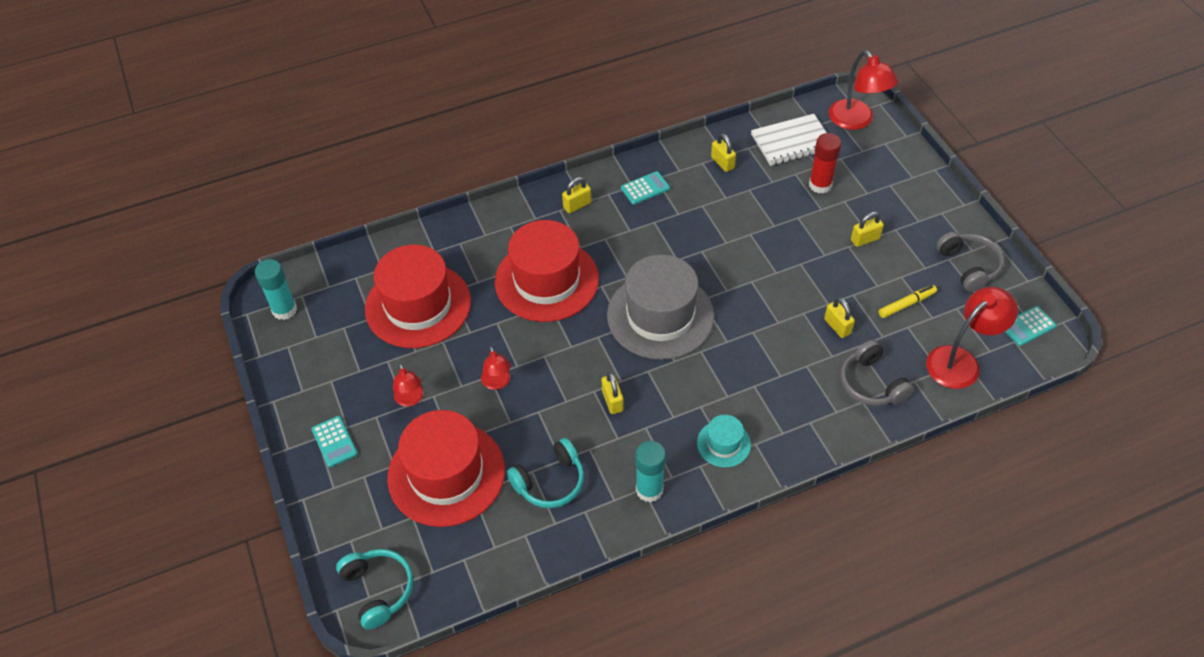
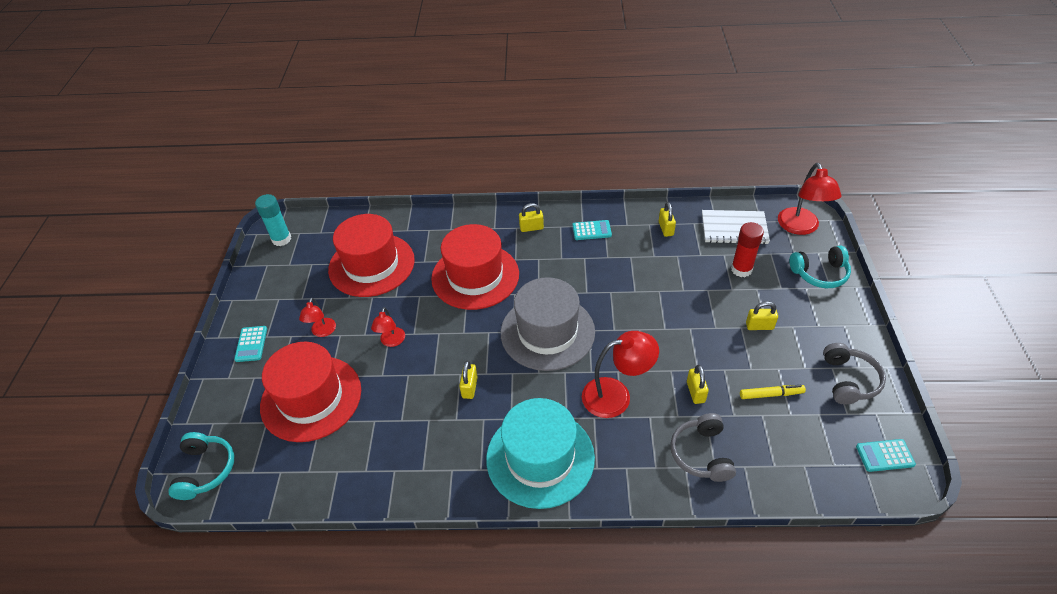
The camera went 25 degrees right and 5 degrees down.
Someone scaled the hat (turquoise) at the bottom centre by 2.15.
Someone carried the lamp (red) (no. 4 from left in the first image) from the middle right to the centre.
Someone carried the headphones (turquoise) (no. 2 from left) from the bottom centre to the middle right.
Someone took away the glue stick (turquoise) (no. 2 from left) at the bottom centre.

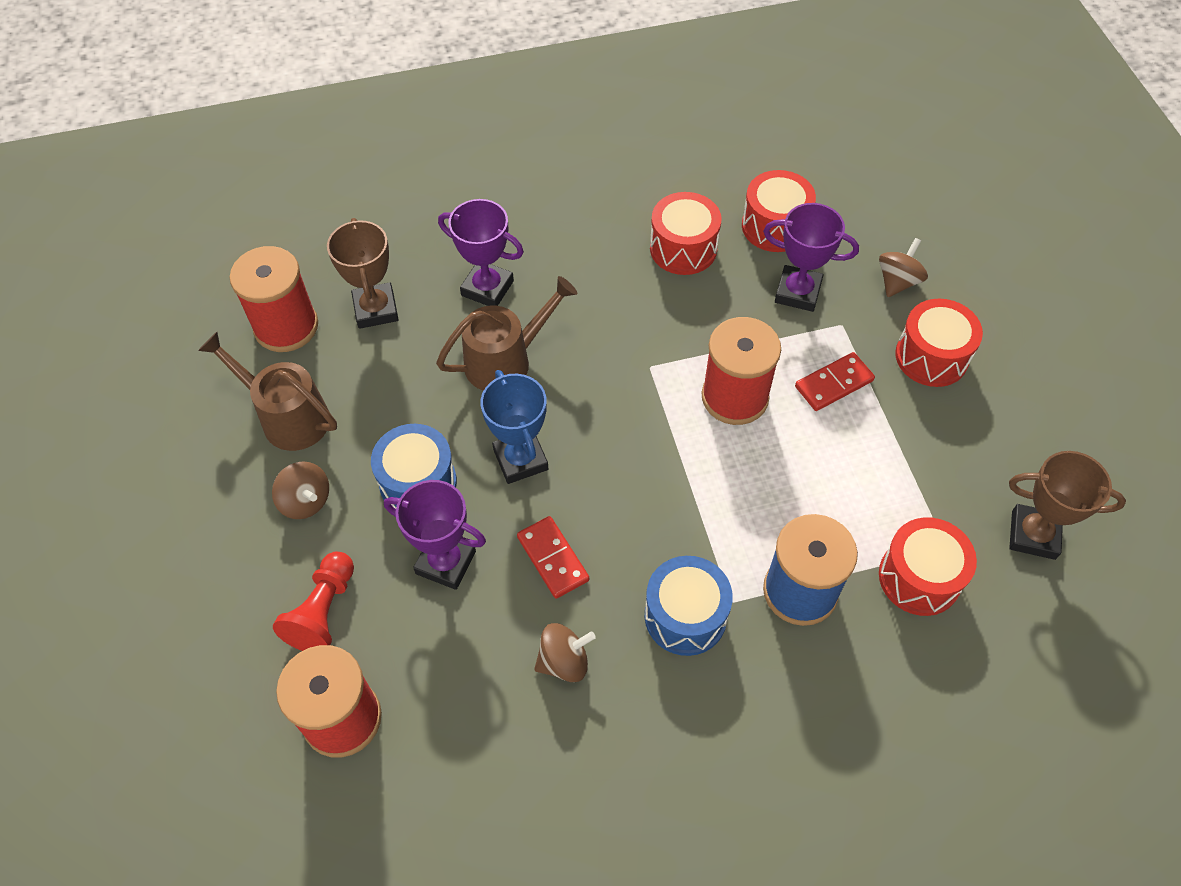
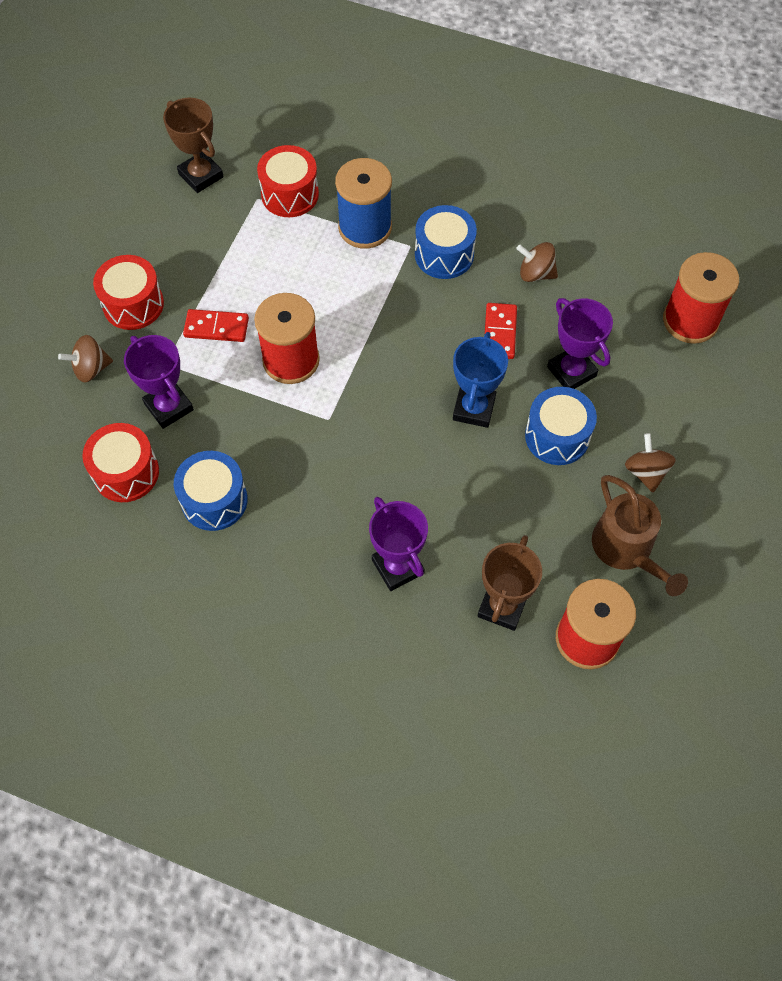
The camera went 145 degrees left and 5 degrees up.
Someone repainted the drum (red) (no. 1 from left) at the top centre, which became the drum (blue) (no. 1 from left) at the middle left.
Someone took away the pawn (red) at the bottom left.
Someone took away the watering can (brown) (no. 2 from left) at the centre.

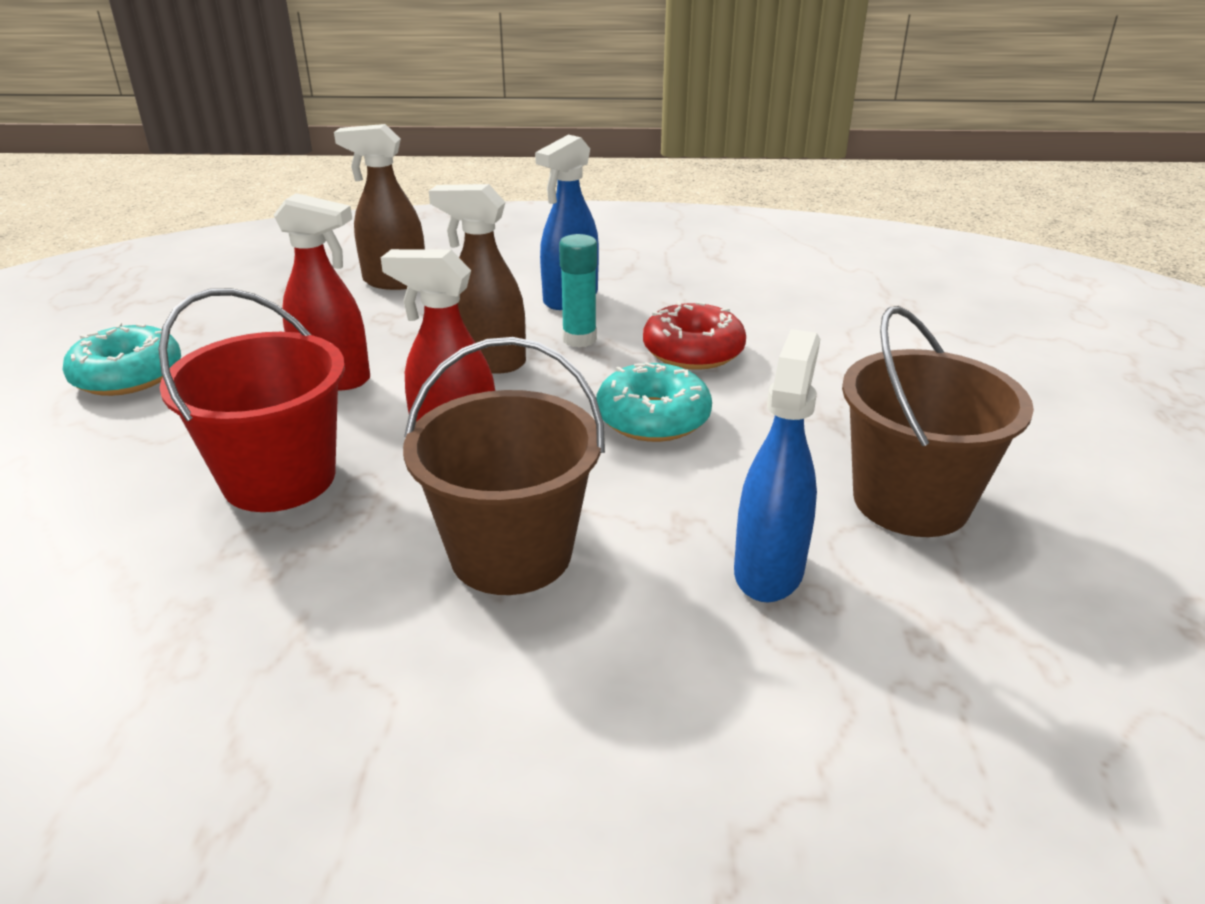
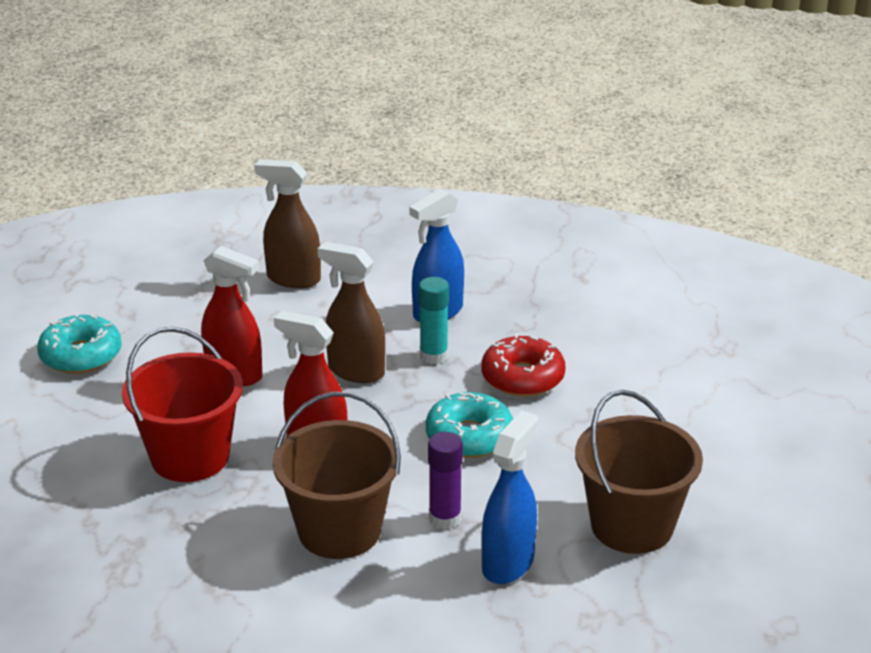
The camera went 10 degrees right and 0 degrees up.
Someone put down the glue stick (purple) at the bottom centre.

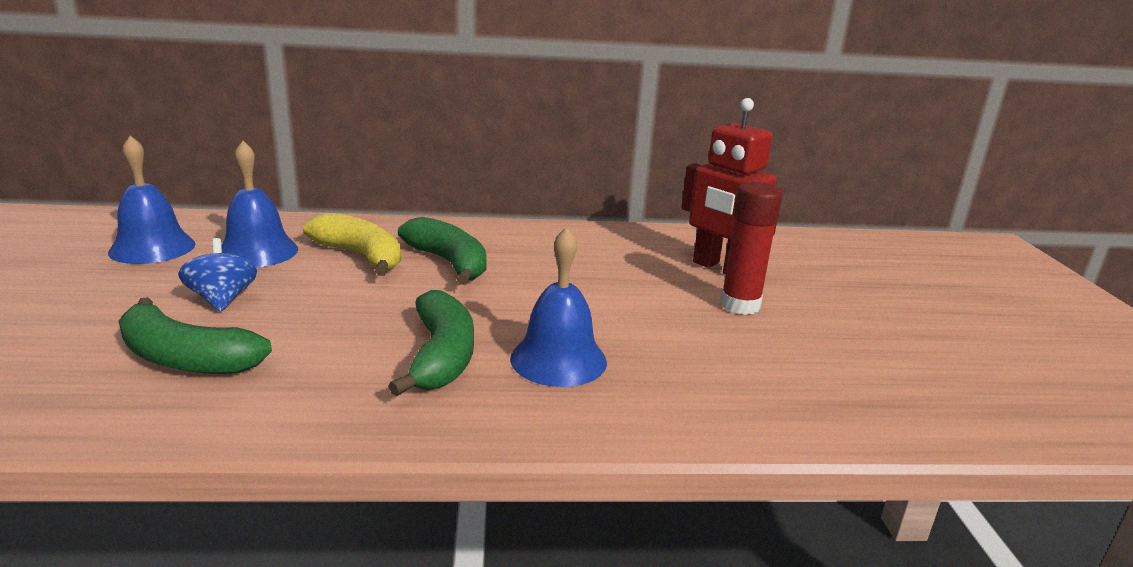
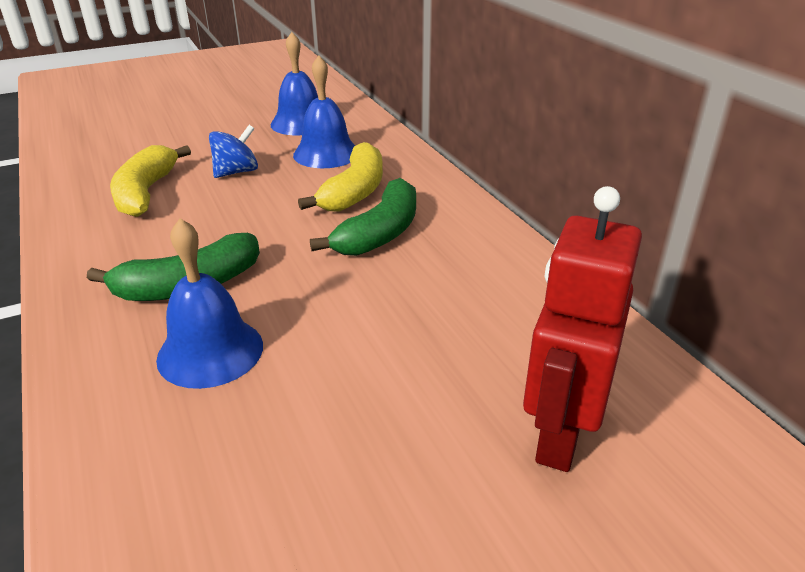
The camera went 70 degrees right and 10 degrees up.
Someone repainted the banana (green) (no. 1 from left) at the middle left, which became the banana (yellow) (no. 1 from left) at the top left.
Someone took away the glue stick (red) at the centre.

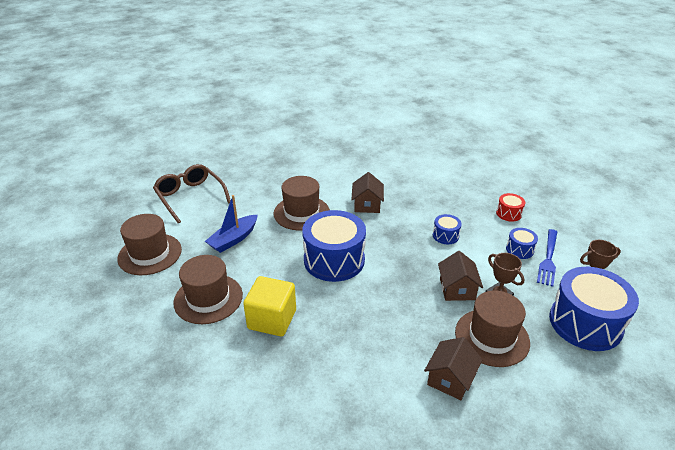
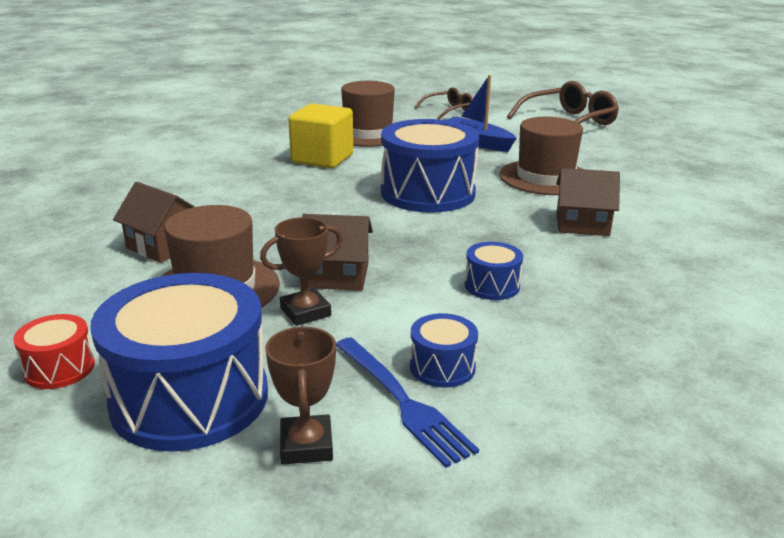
The camera went 95 degrees right and 10 degrees down.
Someone carried the drum (red) from the middle right to the middle left.
Someone rotated the fork (blue) at the middle right by 150 degrees counterclockwise.
Someone swapped the hat (brown) (no. 1 from left) at the middle left for the glasses (brown) (no. 1 from left) at the top centre.

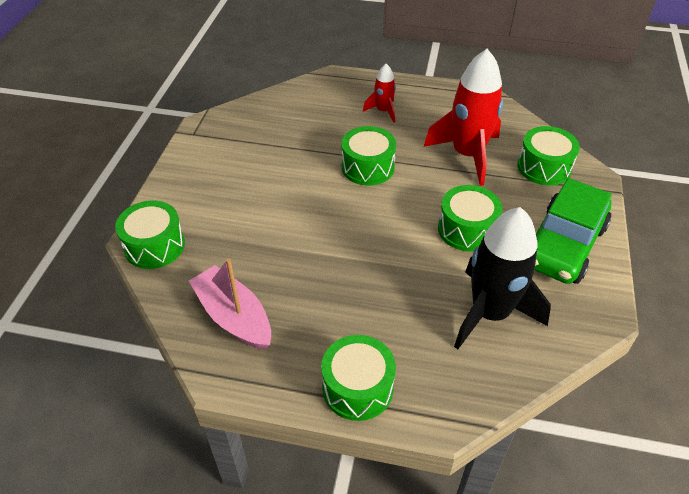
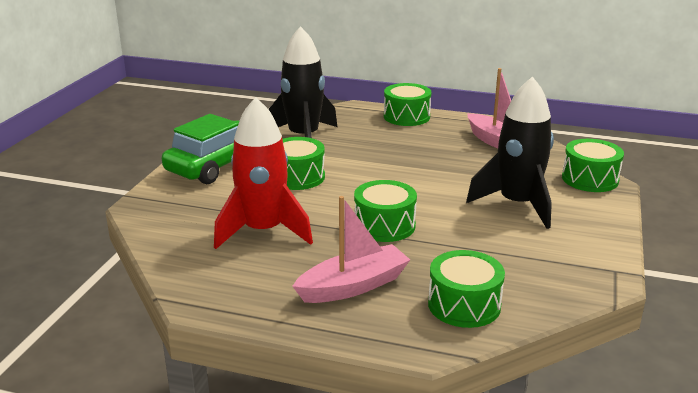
The camera went 175 degrees left and 20 degrees down.
Someone swapped the rocket (red) (no. 1 from left) at the top centre for the boat (pink) (no. 1 from left) at the centre.
Someone carried the drum (green) (no. 5 from left in the first image) from the top right to the bottom right.
Someone put down the rocket (black) (no. 2 from left) at the middle right.

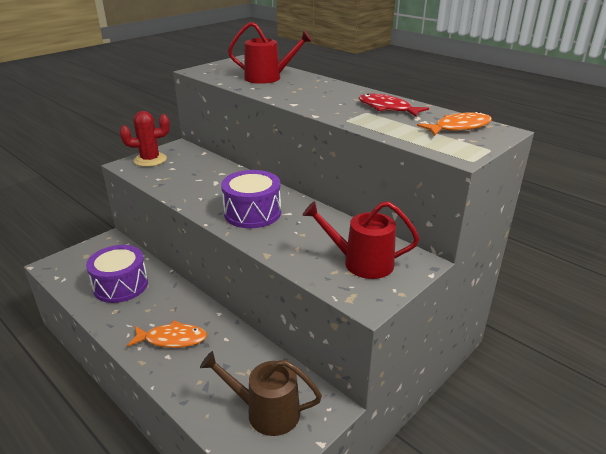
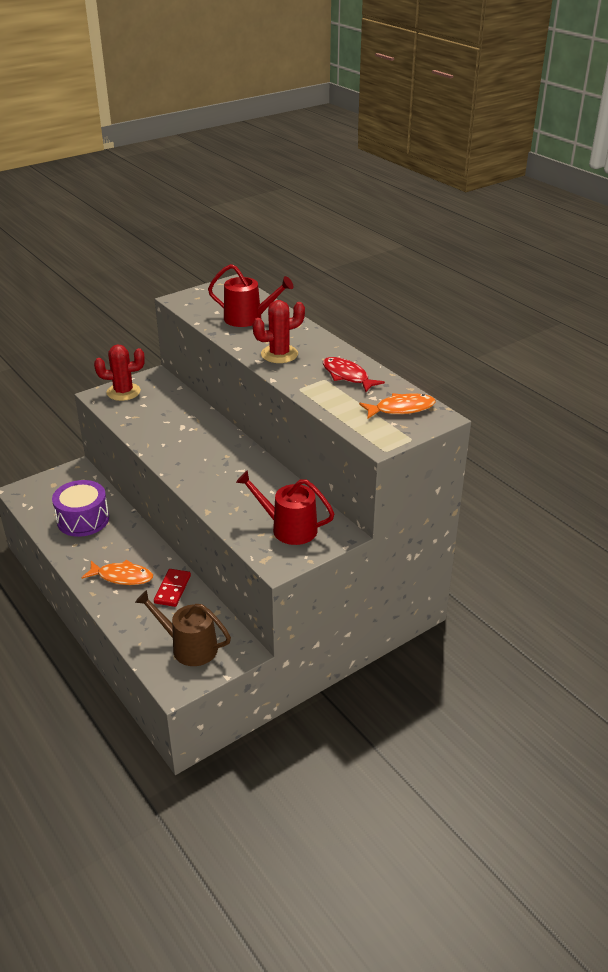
The camera went 10 degrees right and 5 degrees up.
Someone put down the domino (red) at the middle left.
Someone put down the cactus (red) (no. 2 from left) at the centre.
Someone took away the drum (purple) (no. 2 from left) at the centre.

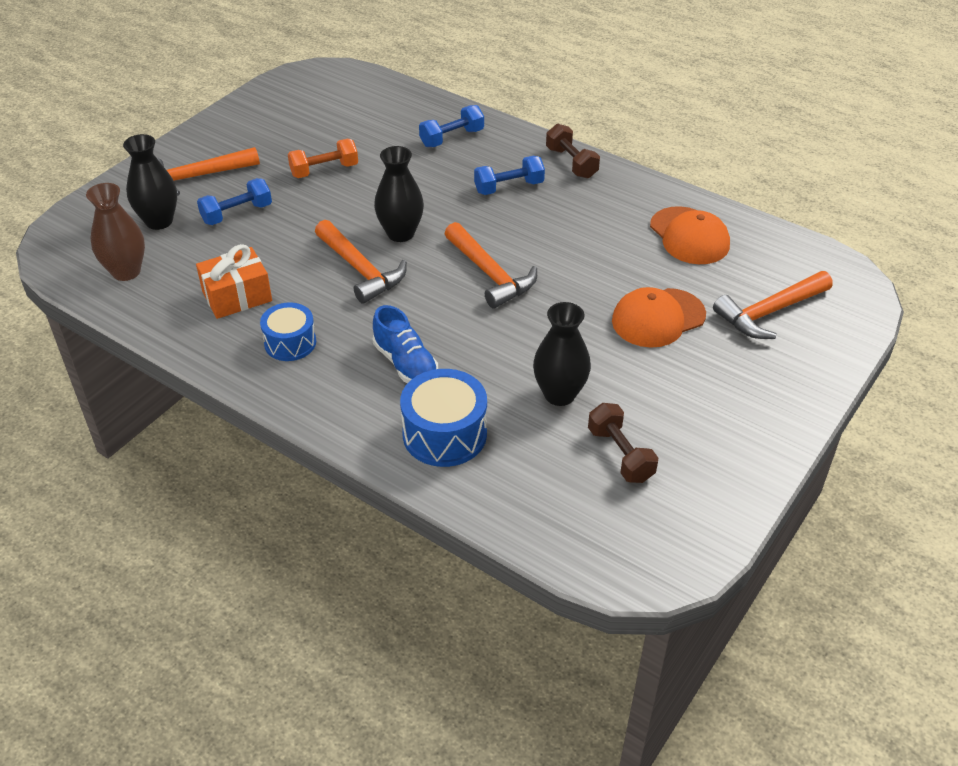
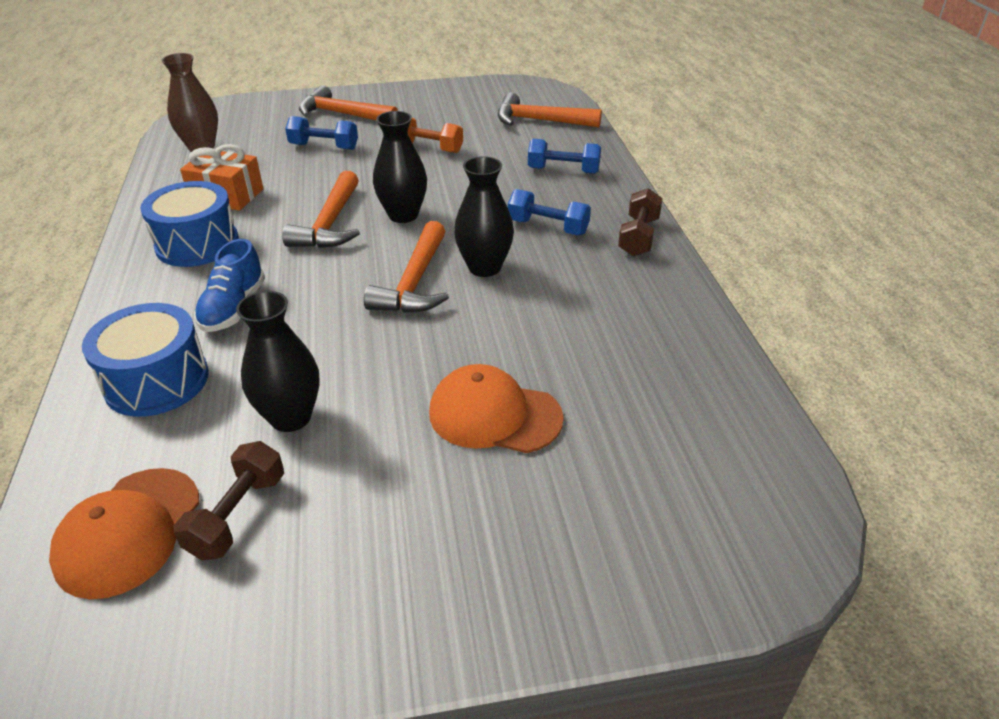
The camera went 45 degrees right and 5 degrees down.
Someone carried the cap (orange) (no. 2 from left in the first image) from the top right to the bottom left.
Someone scaled the drum (blue) (no. 1 from left in the first image) at the middle left by 1.51.
Someone carried the vase (black) (no. 1 from left in the first image) from the top left to the top centre.
Someone carried the hammer (orange) (no. 4 from left) from the middle right to the top centre.

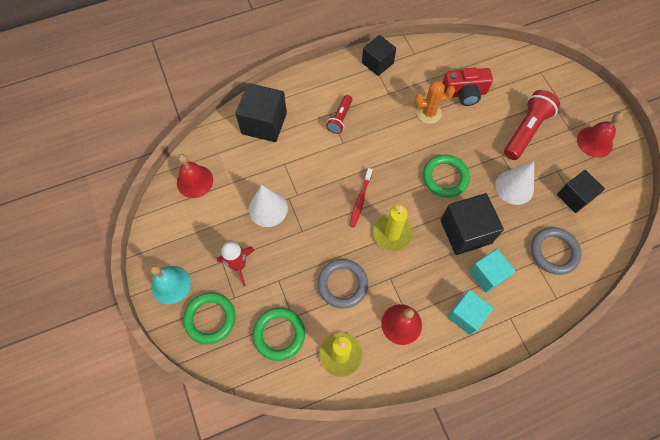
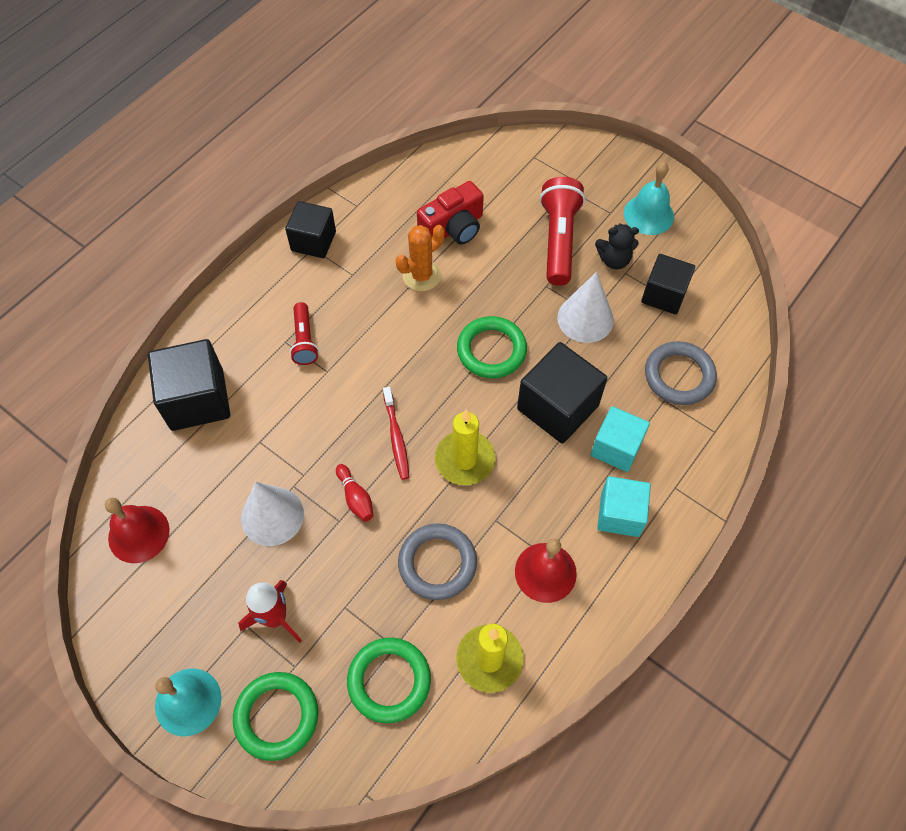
The camera went 30 degrees left and 5 degrees down.
Someone put down the bowling pin (red) at the centre.
Someone put down the teddy bear (black) at the top right.
Someone repainted the bell (red) (no. 3 from left) at the top right, which became the bell (turquoise) (no. 2 from left) at the top right.

